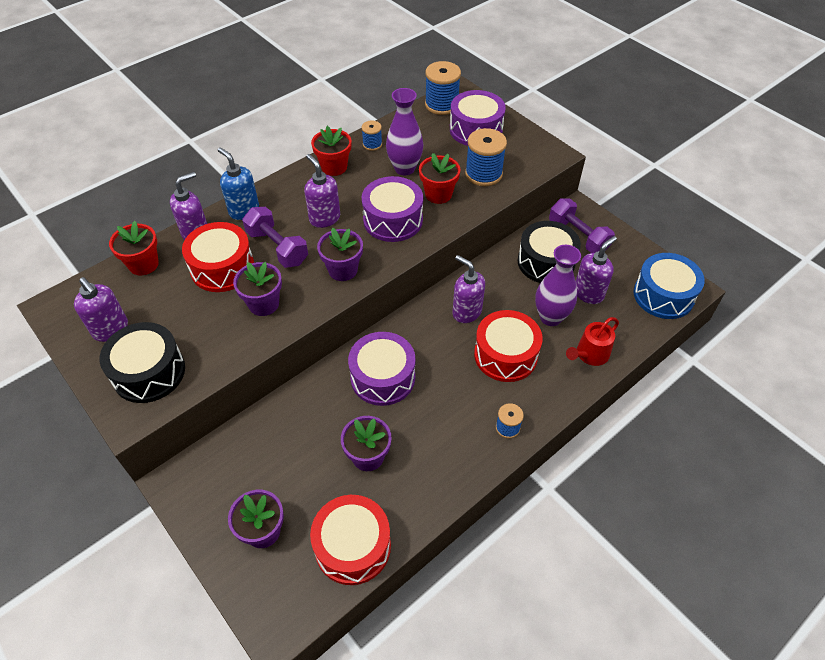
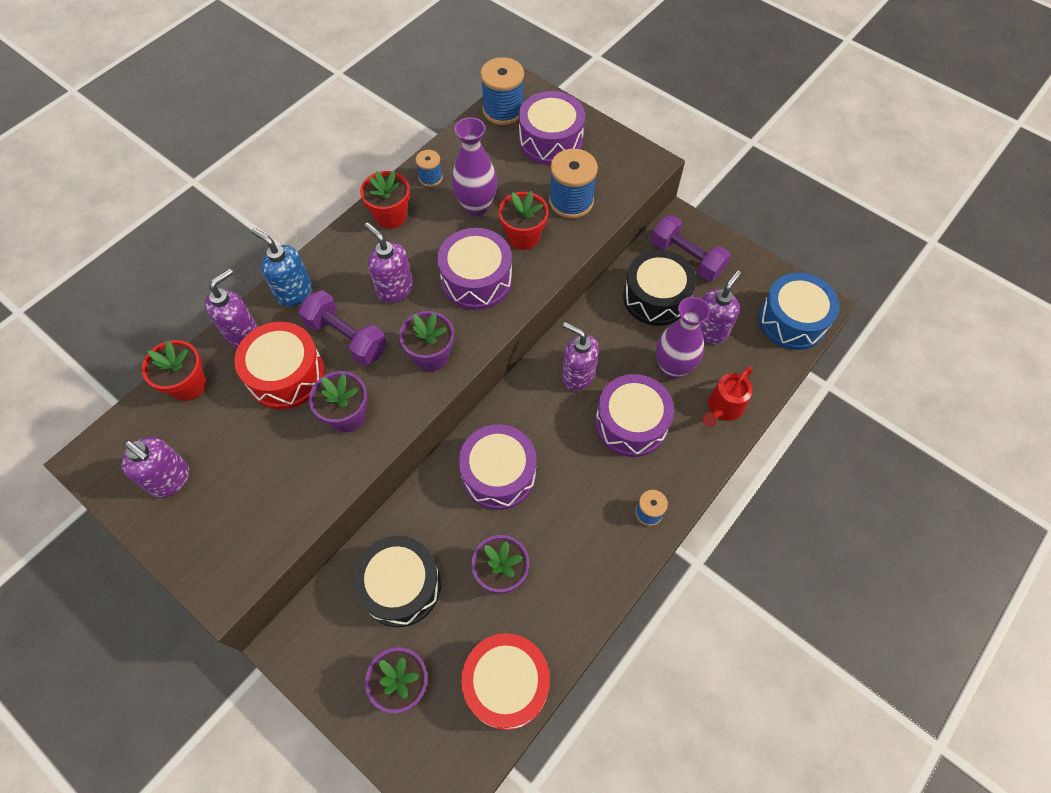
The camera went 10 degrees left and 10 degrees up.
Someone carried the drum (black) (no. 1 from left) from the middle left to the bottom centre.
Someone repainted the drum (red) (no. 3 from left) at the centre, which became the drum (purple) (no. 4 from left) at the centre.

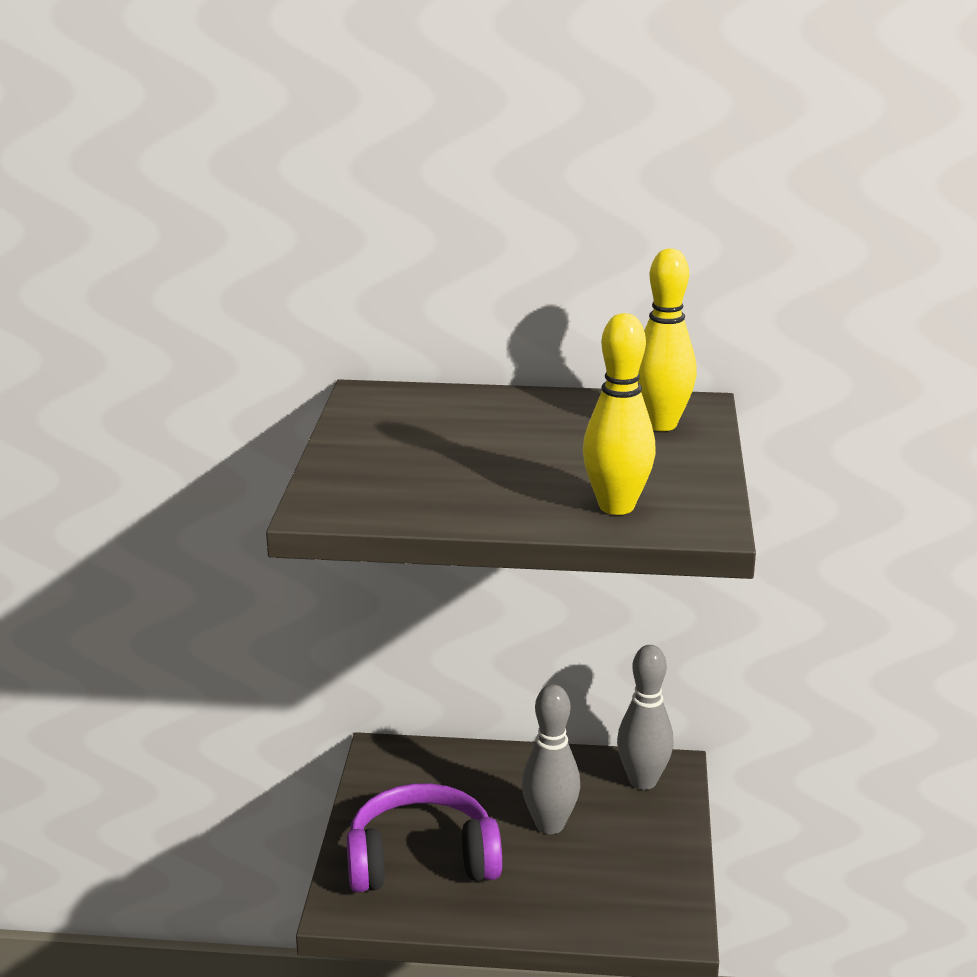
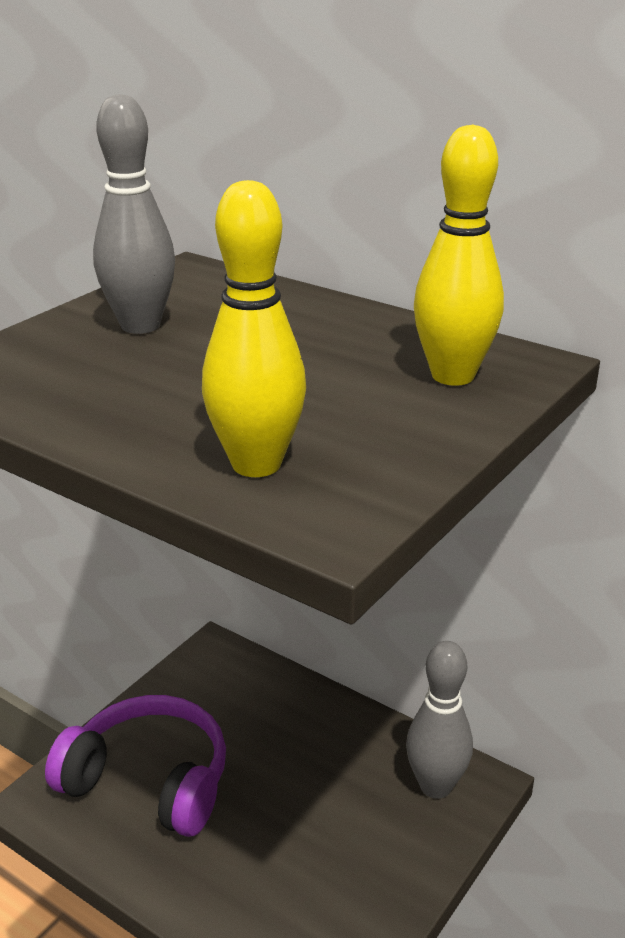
The camera went 30 degrees right and 5 degrees up.
Someone carried the bowling pin (grey) (no. 1 from left) from the bottom centre to the top left.

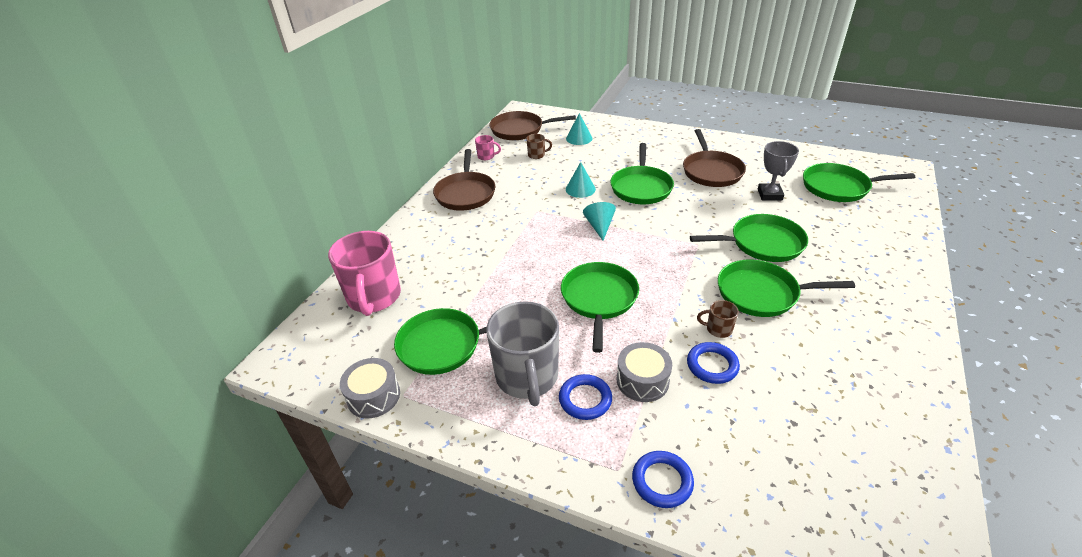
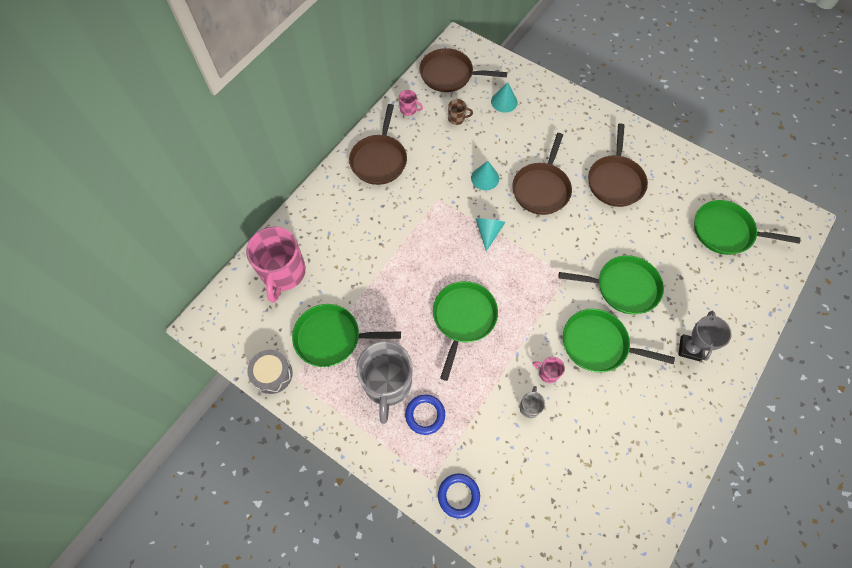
The camera went 10 degrees right and 25 degrees up.
Someone repainted the pan (green) (no. 3 from left) at the top centre, which became the pan (brown) (no. 3 from left) at the top centre.
Someone swapped the ring (blue) (no. 3 from left) at the centre for the mug (grey) (no. 2 from left) at the bottom centre.
Someone repainted the mug (brown) (no. 2 from left) at the centre, which became the mug (pink) (no. 3 from left) at the centre.
Someone carried the trophy (grey) from the top right to the middle right.
Someone took away the drum (grey) (no. 2 from left) at the bottom centre.

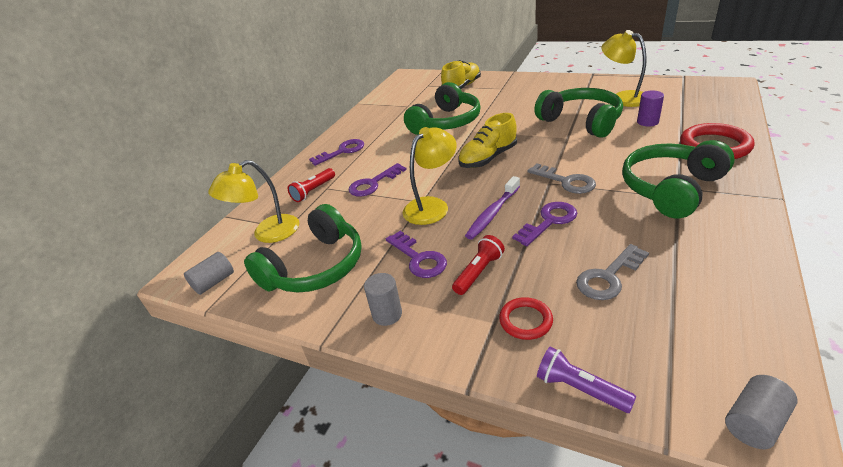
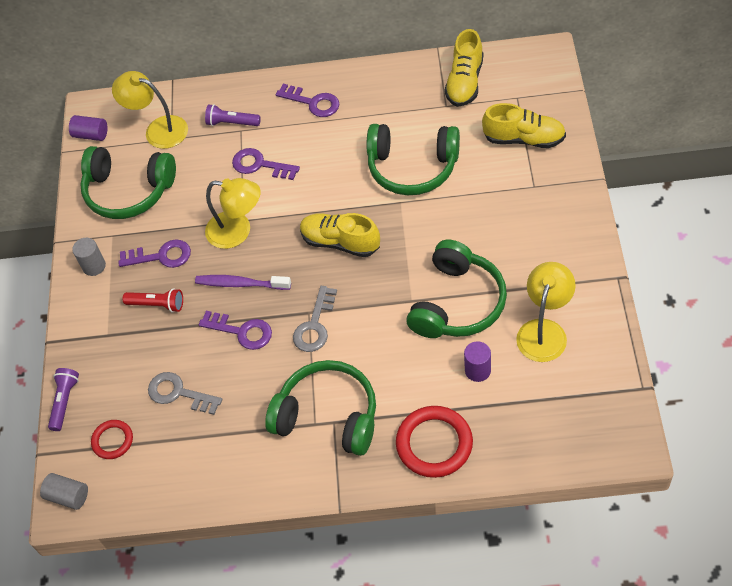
The camera went 65 degrees right and 20 degrees up.
Someone repainted the cylinder (grey) (no. 1 from left) at the middle left, which became the cylinder (purple) (no. 1 from left) at the top left.
Someone carried the ring (red) (no. 1 from left) from the bottom centre to the bottom left.
Someone rotated the key (purple) (no. 3 from left in the first image) at the centre by 120 degrees counterclockwise.
Someone repainted the flashlight (red) (no. 1 from left) at the centre, which became the flashlight (purple) (no. 2 from left) at the top left.
Someone put down the shoe (yellow) (no. 2 from left) at the top centre.

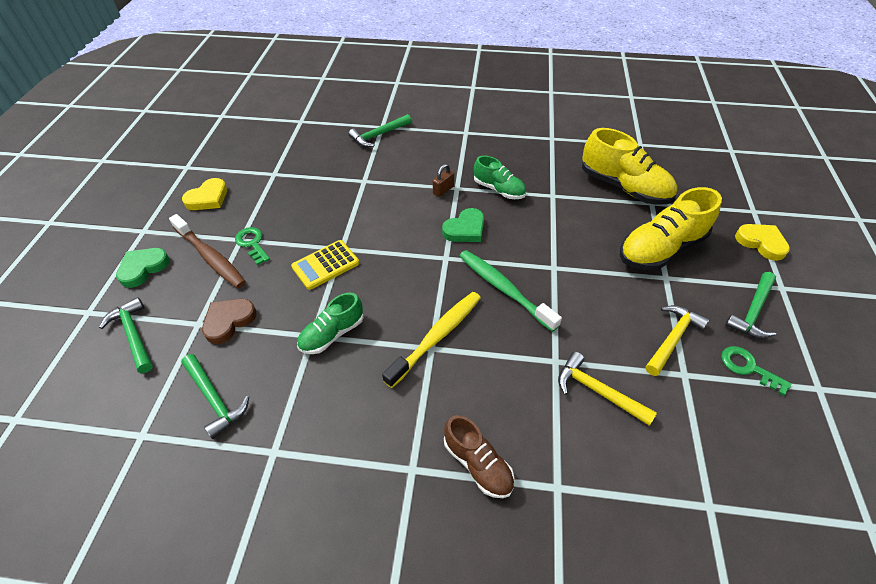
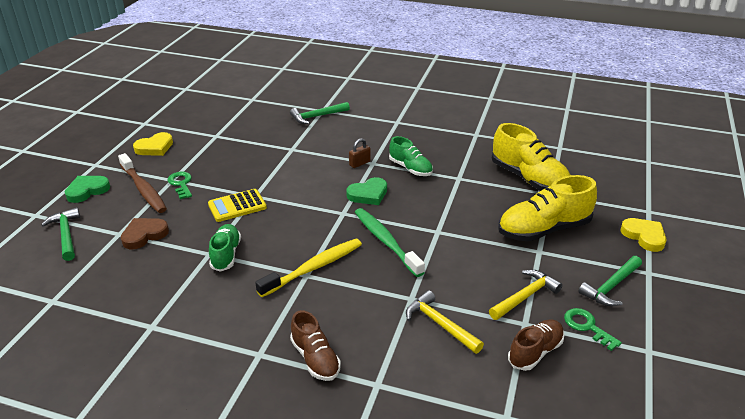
The camera went 10 degrees right and 15 degrees down.
Someone rotated the shoe (green) (no. 1 from left) at the centre by 120 degrees clockwise.
Someone put down the shoe (brown) (no. 2 from left) at the bottom right.
Someone took away the hammer (green) (no. 2 from left) at the bottom left.

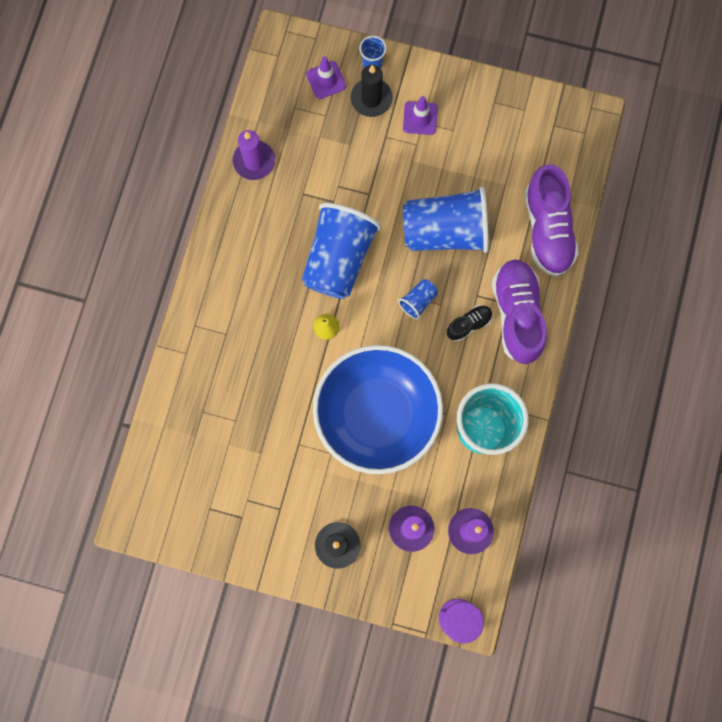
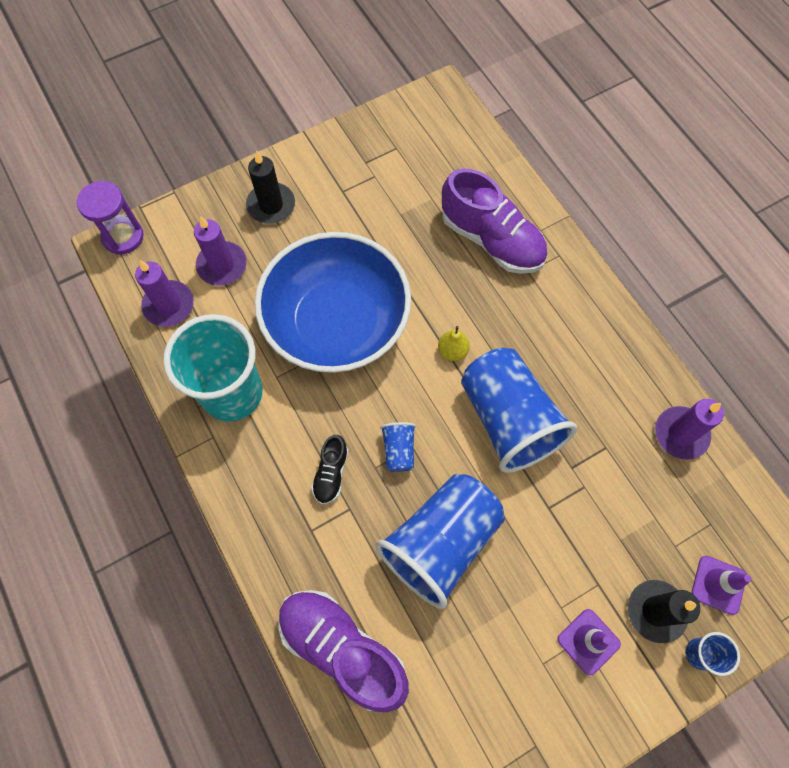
The camera went 135 degrees right and 10 degrees down.
Someone carried the shoe (purple) (no. 1 from left in the first image) from the middle right to the top centre.

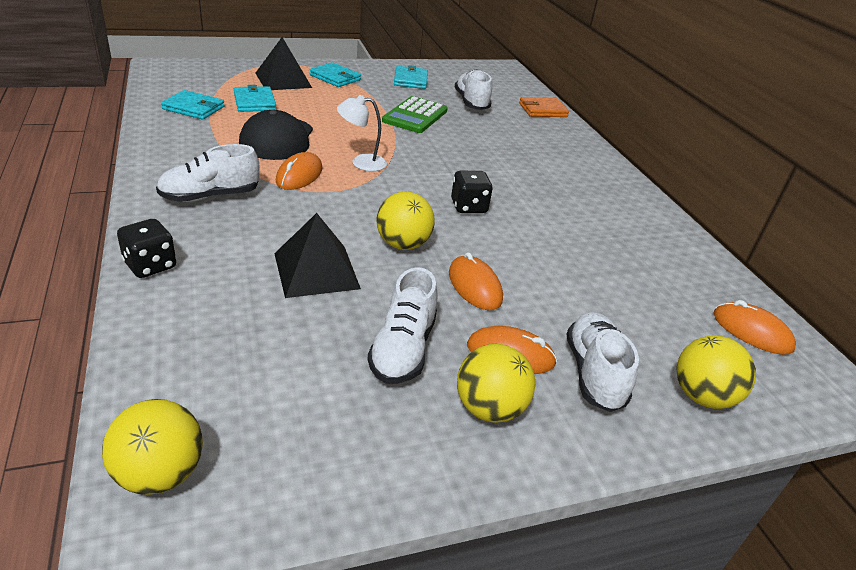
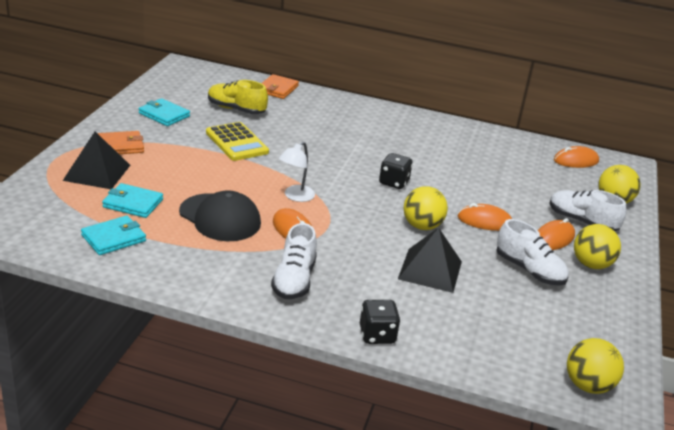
The camera went 55 degrees left and 5 degrees down.
Someone repainted the wallet (turquoise) (no. 3 from left) at the top centre, which became the wallet (orange) (no. 1 from left) at the top left.
Someone repainted the calculator (green) at the top centre, which became the calculator (yellow) at the top centre.
Someone repainted the shoe (white) (no. 3 from left) at the top centre, which became the shoe (yellow) at the top centre.

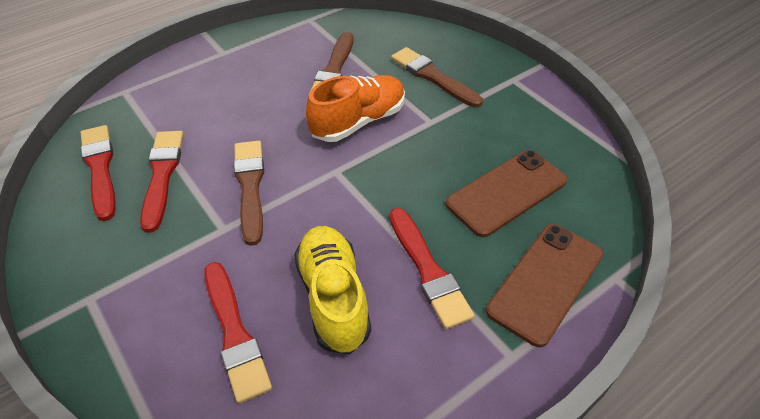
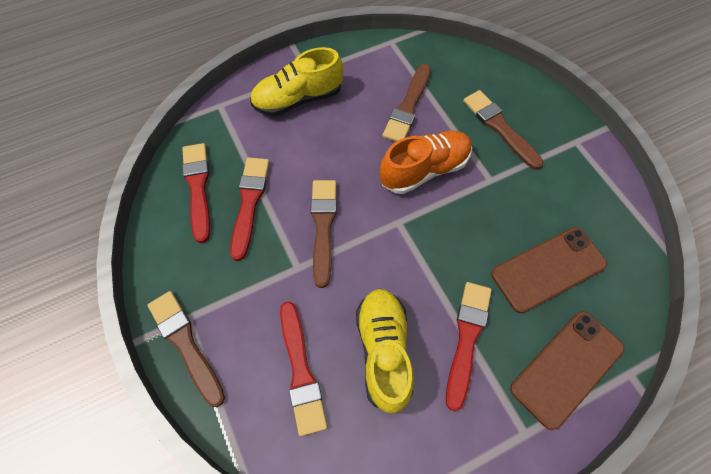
The camera went 10 degrees right and 15 degrees up.
Someone put down the brush (brown) (no. 1 from left) at the bottom left.
Someone put down the shoe (yellow) (no. 1 from left) at the top centre.
Someone rotated the brush (red) (no. 4 from left) at the centre by 150 degrees counterclockwise.

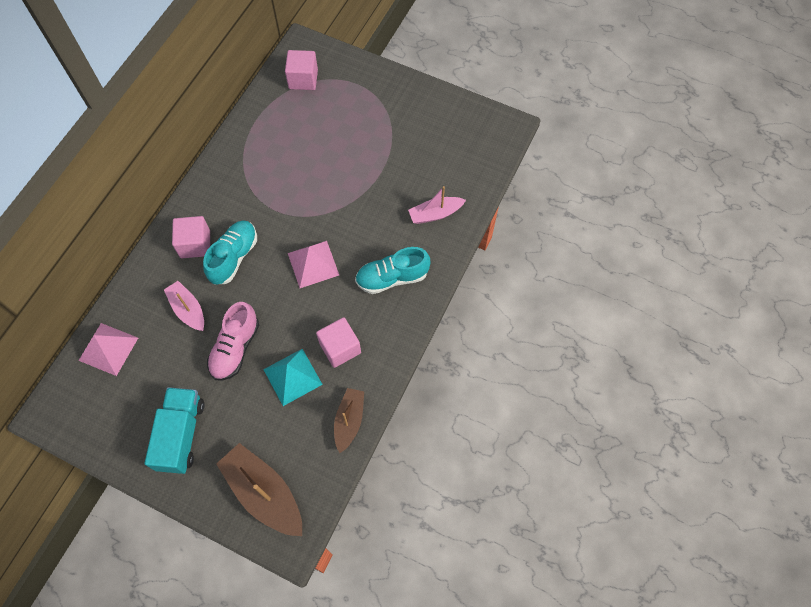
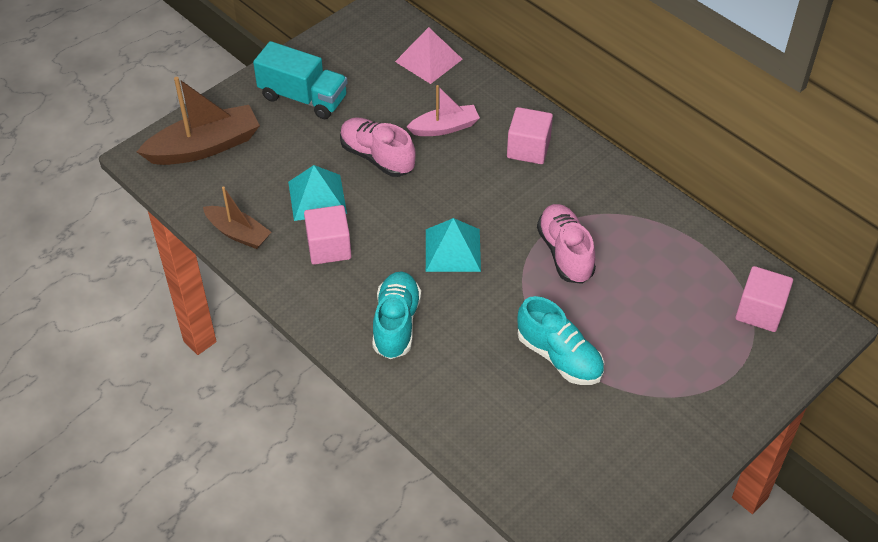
The camera went 110 degrees right and 15 degrees down.
Someone repainted the pyramid (pink) (no. 2 from left) at the centre, which became the pyramid (turquoise) (no. 2 from left) at the centre.
Someone carried the shoe (turquoise) (no. 1 from left in the first image) from the middle left to the centre.
Someone put down the shoe (pink) (no. 2 from left) at the centre.
Someone took away the boat (pink) (no. 2 from left) at the centre.

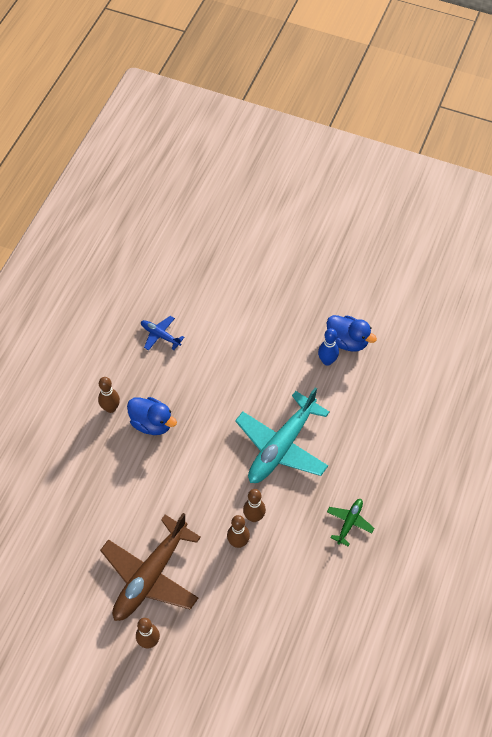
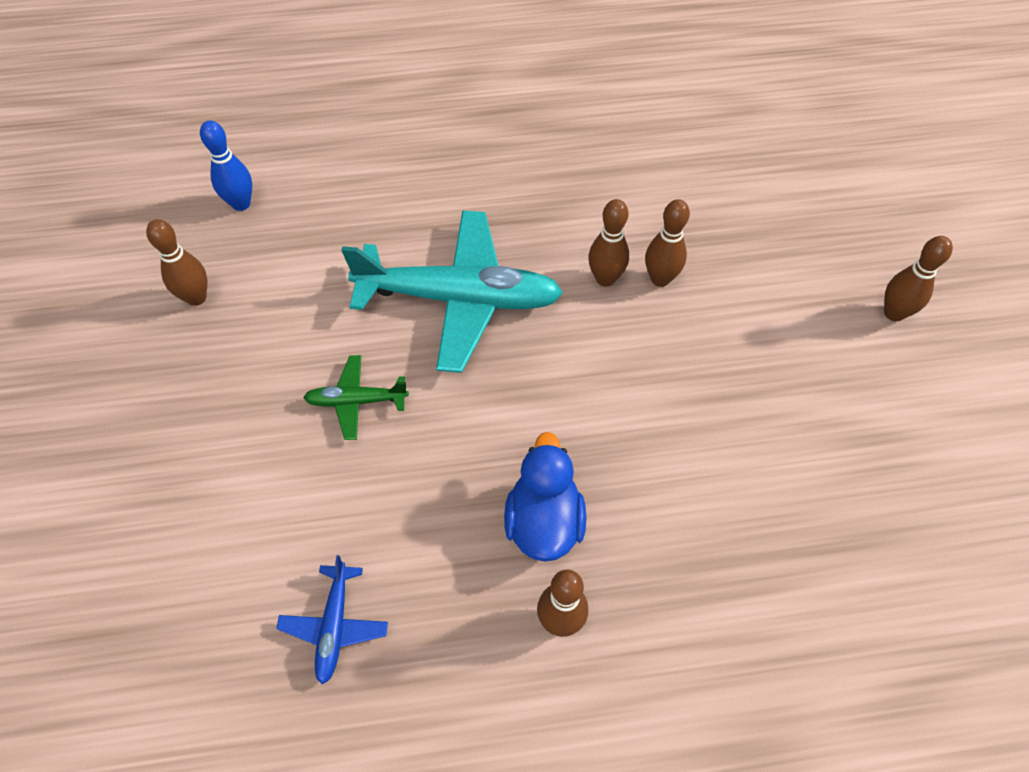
The camera went 120 degrees left and 0 degrees up.
Someone swapped the duck (blue) (no. 2 from left) at the middle right for the bowling pin (brown) (no. 1 from left) at the middle left.
Someone carried the bowling pin (blue) from the middle right to the top left.
Someone carried the plane (green) from the bottom right to the centre.
Someone took away the plane (brown) at the bottom left.

